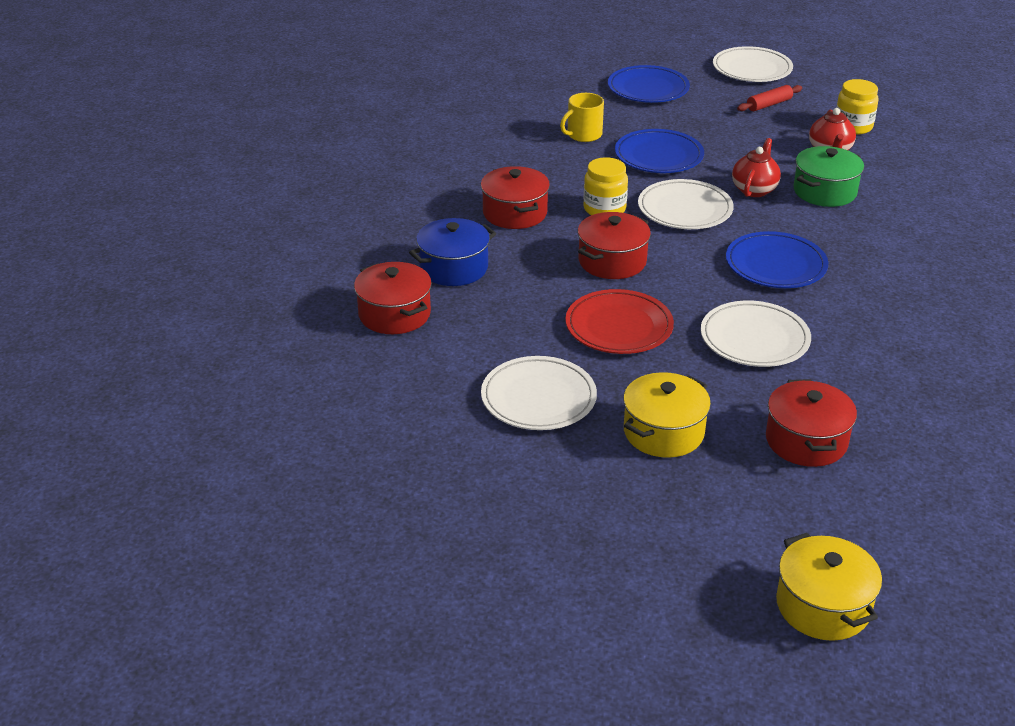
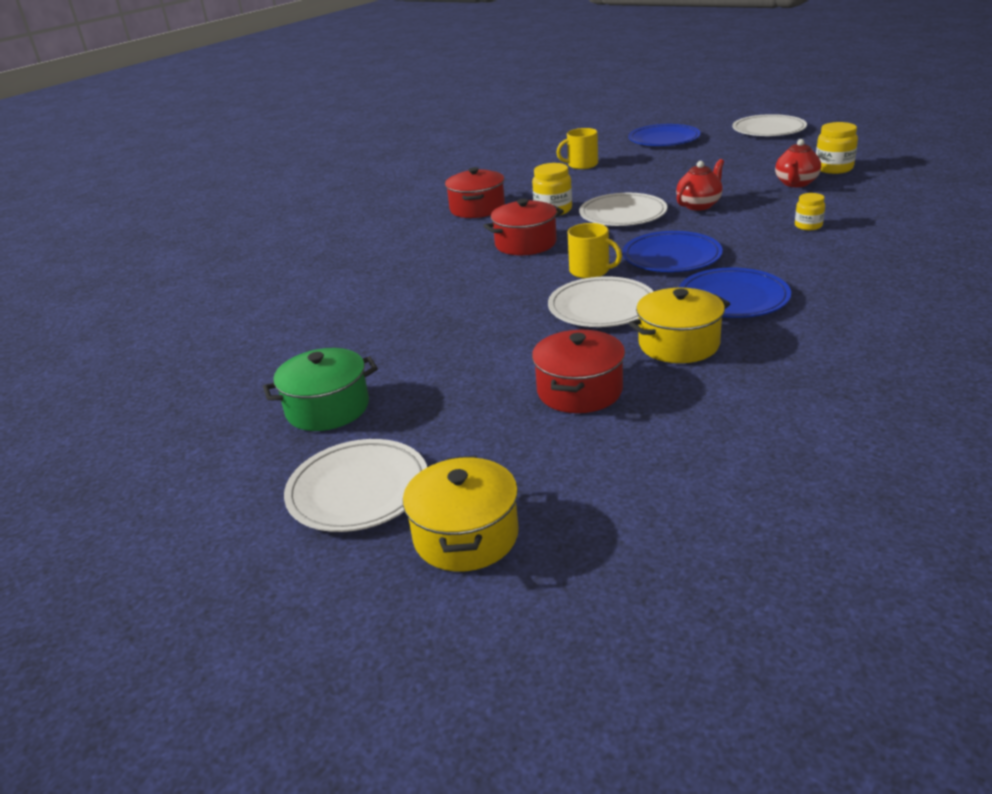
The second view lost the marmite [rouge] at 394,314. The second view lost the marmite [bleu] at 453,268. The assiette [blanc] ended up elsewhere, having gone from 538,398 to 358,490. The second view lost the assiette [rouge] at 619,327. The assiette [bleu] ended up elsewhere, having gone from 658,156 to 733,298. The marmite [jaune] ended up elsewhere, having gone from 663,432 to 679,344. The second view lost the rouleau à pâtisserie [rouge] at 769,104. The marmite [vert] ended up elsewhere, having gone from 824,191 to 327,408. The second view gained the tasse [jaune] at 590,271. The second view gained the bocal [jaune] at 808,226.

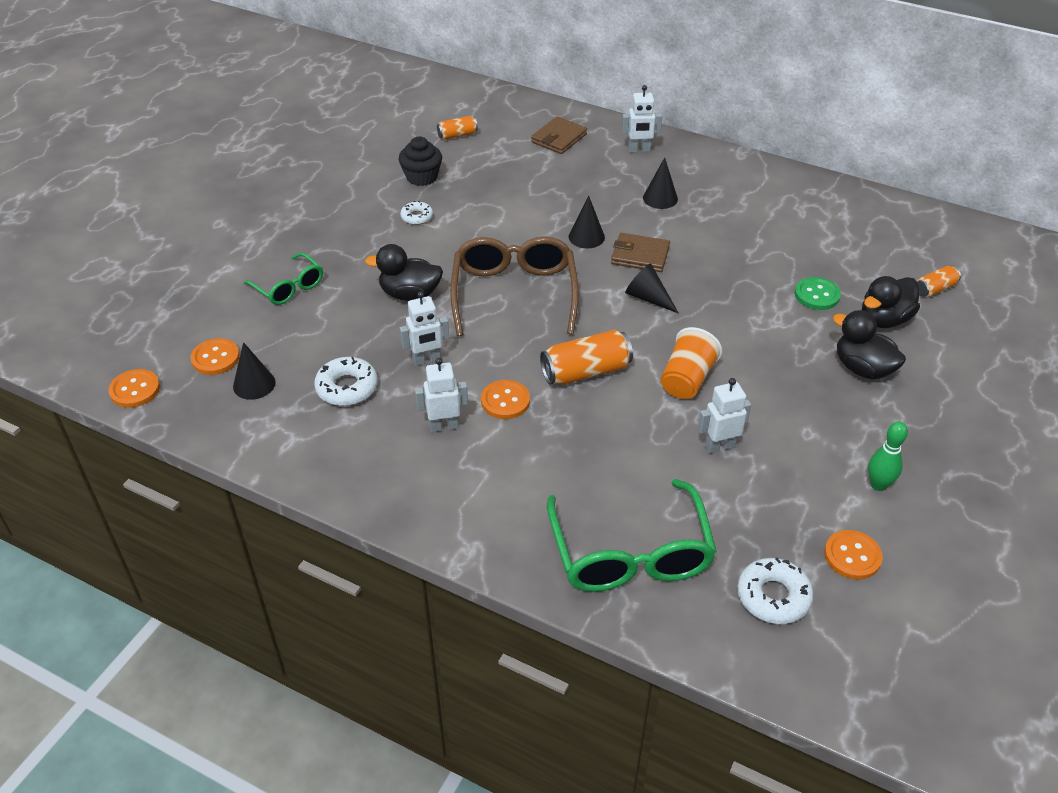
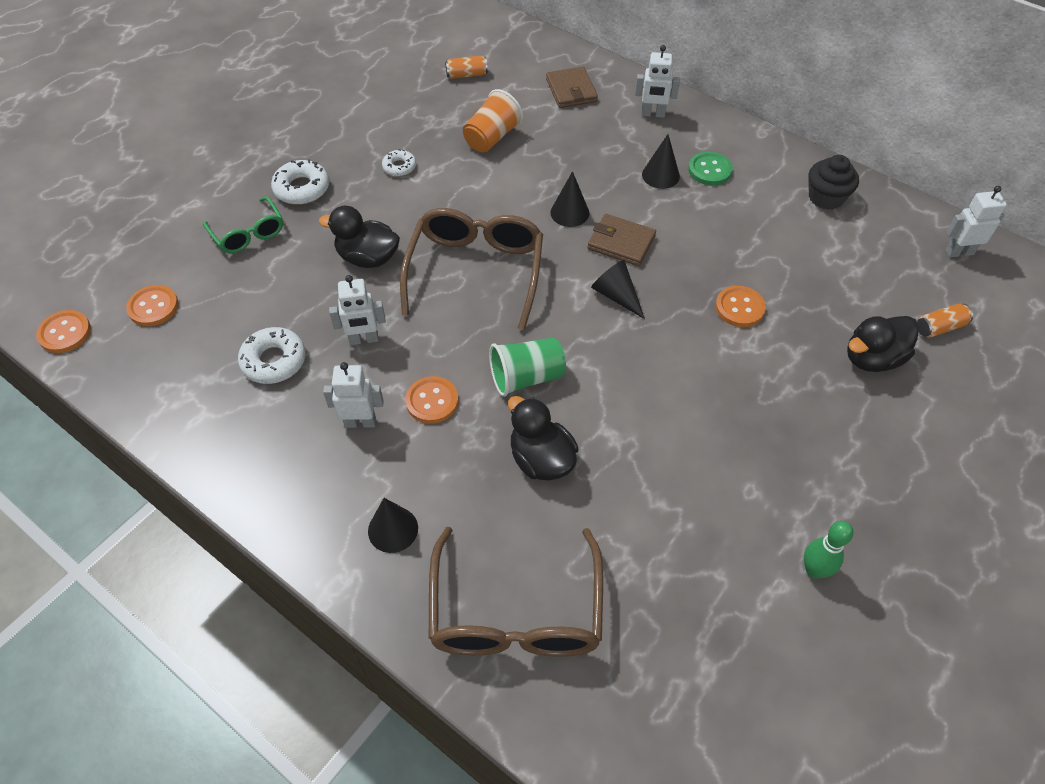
The cône [noir] ended up elsewhere, having gone from 254,384 to 393,529. The muffin [noir] ended up elsewhere, having gone from 422,177 to 826,197. The portefeuille [marron] at 559,138 ended up facing another way, 60 degrees counterclockwise from before. Where the canette [orange] stood at 586,371, the gobelet [vert] came to stand at 526,377. What was the lunettes [vert] at 630,553 turned into the lunettes [marron] at 516,611. The gobelet [orange] ended up elsewhere, having gone from 687,380 to 492,137. The robot [blanc] ended up elsewhere, having gone from 719,446 to 959,252. The beignet [blanc] ended up elsewhere, having gone from 773,596 to 302,188. The bouton [vert] ended up elsewhere, having gone from 817,295 to 709,170. The bouton [orange] ended up elsewhere, having gone from 852,556 to 739,308. The canard [noir] ended up elsewhere, having gone from 863,368 to 541,459.

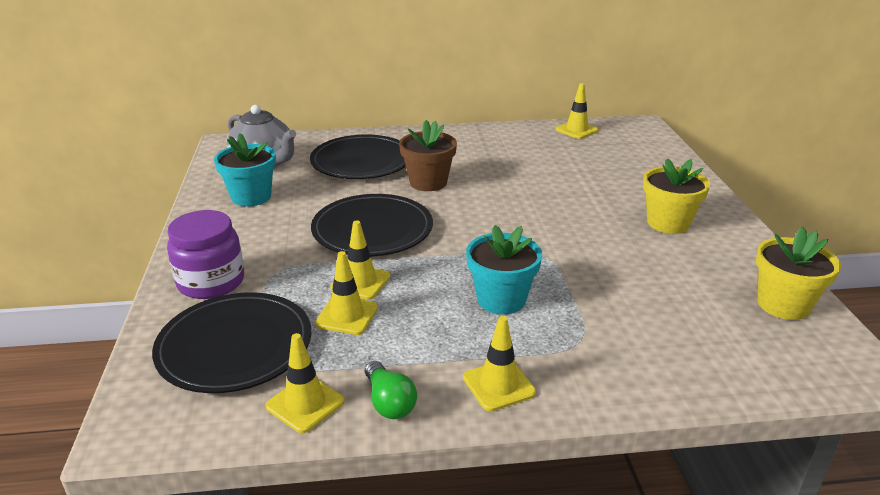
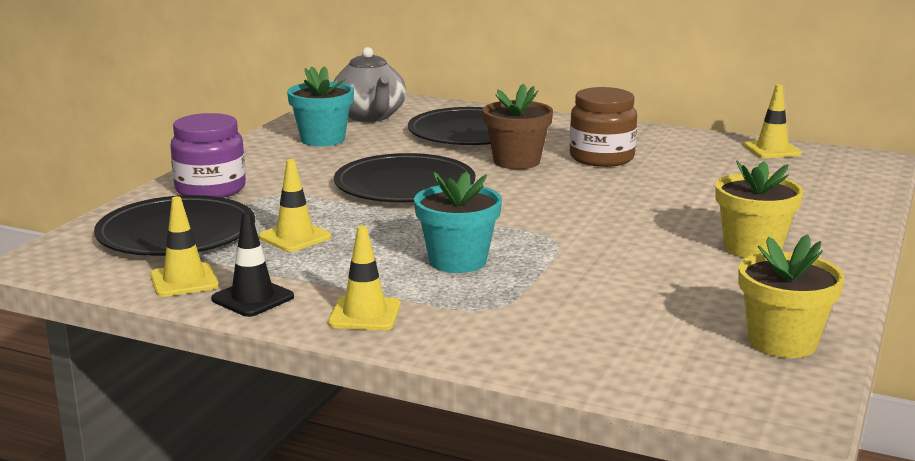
The second view lost the cône de chantier [jaune] at 360,282. Where the ampoule [vert] stood at 389,402, the cône de chantier [noir] came to stand at 252,298. The second view gained the bocal [marron] at 601,158.

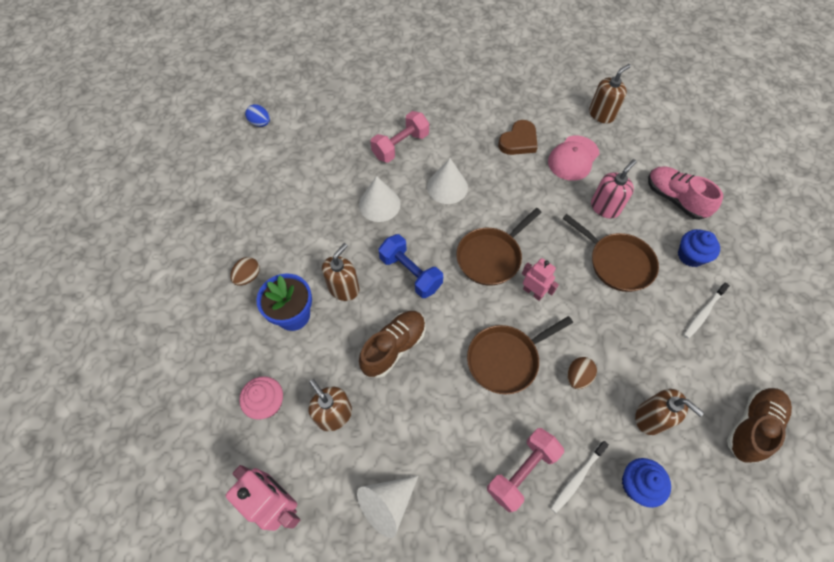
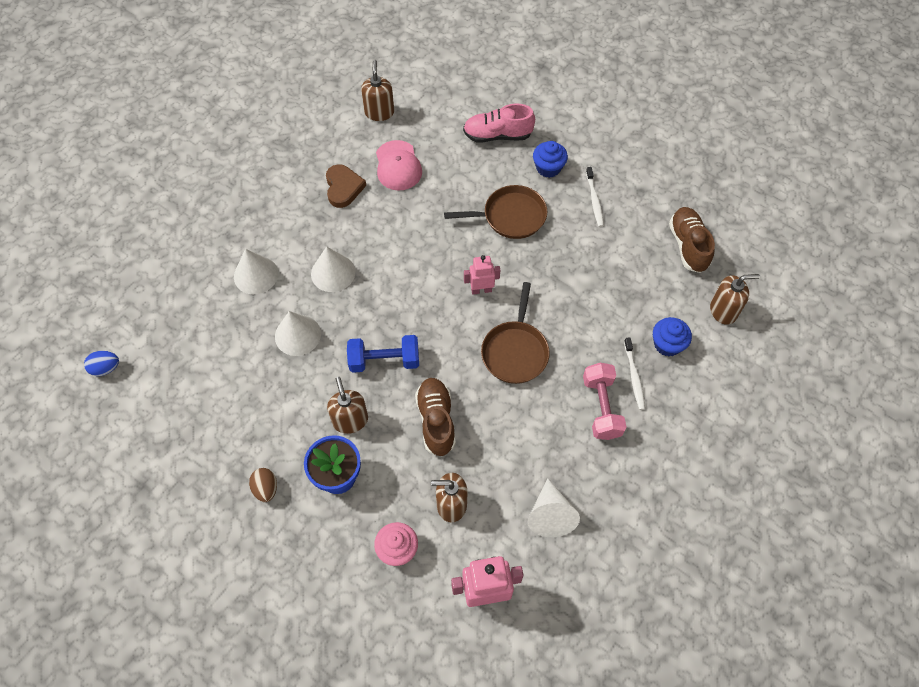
Where the haltère [rose] stood at 400,146, the cône [blanc] came to stand at 256,275. The second view lost the poêle [marron] at 491,257. The second view lost the œuf [marron] at 577,377. The second view lost the distributeur de savon [rose] at 605,207. The distributeur de savon [marron] ended up elsewhere, having gone from 650,418 to 723,310.

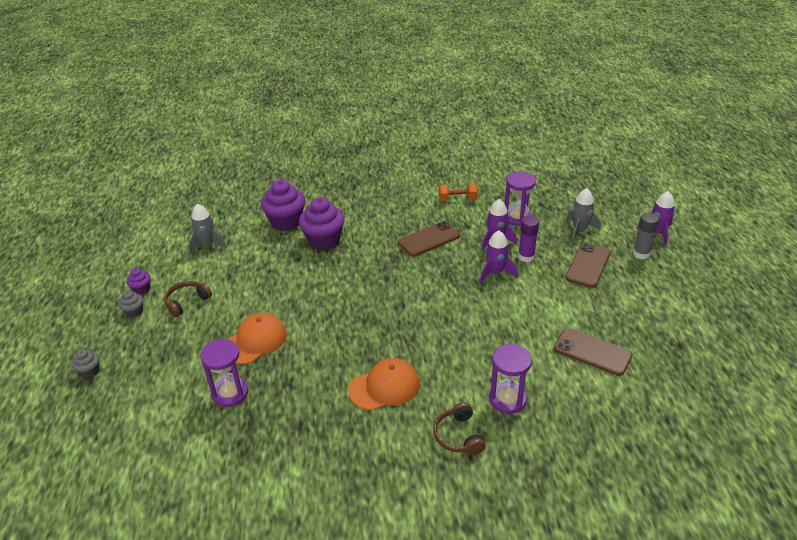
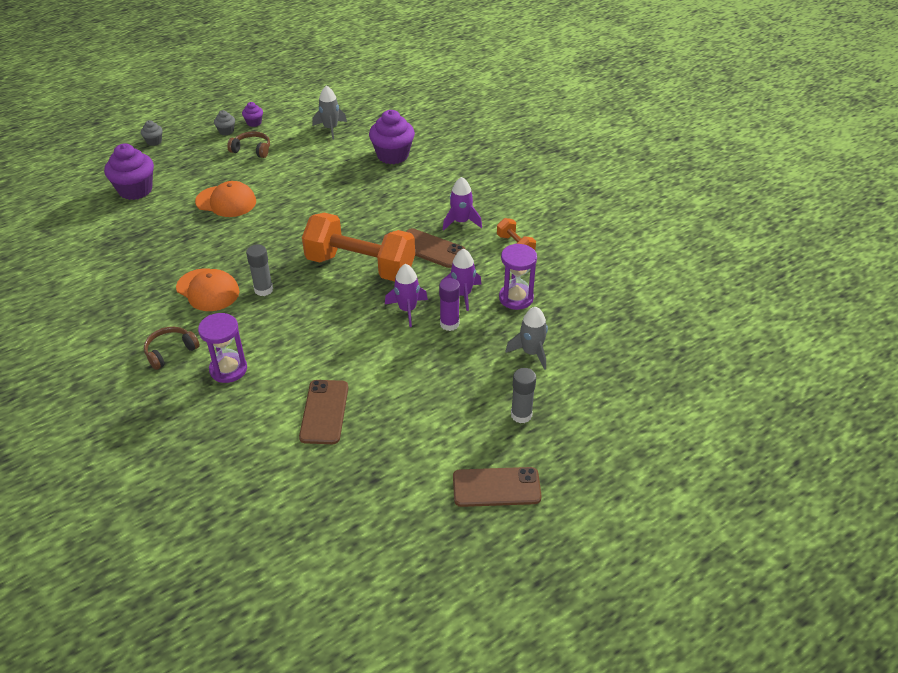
The second view lost the sablier [violet] at 230,393. The muffin [violet] ended up elsewhere, having gone from 324,240 to 135,190. The téléphone [marron] ended up elsewhere, having gone from 588,265 to 496,487. The fusée [violet] ended up elsewhere, having gone from 657,233 to 461,222. The second view gained the bâton de colle [gris] at 263,290. The second view gained the haltère [orange] at 360,266.

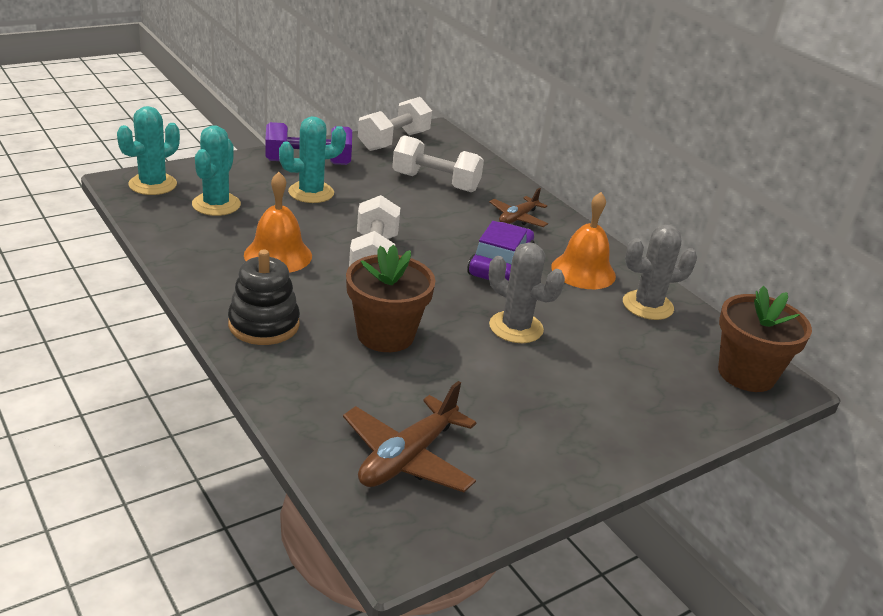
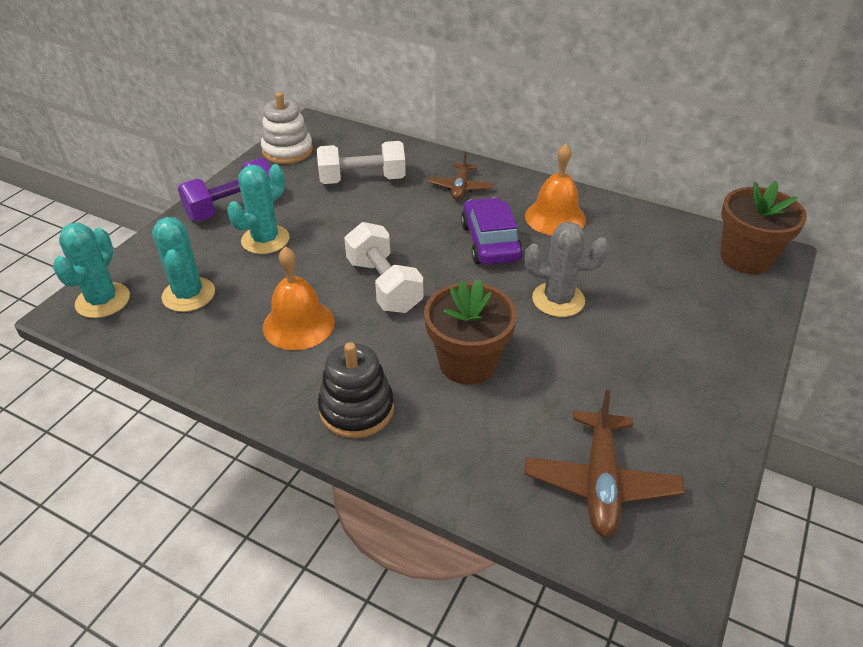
Where the haltère [blanc] stood at 394,141, the jouet à empiler [blanc] came to stand at 287,151. The second view lost the cactus [gris] at 647,305.

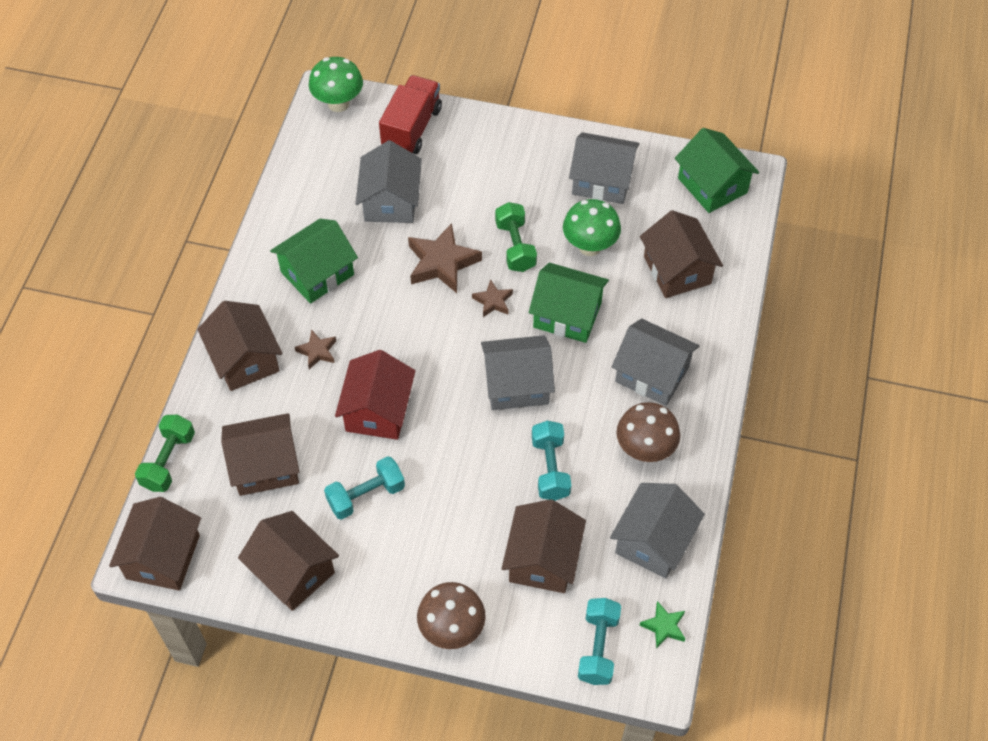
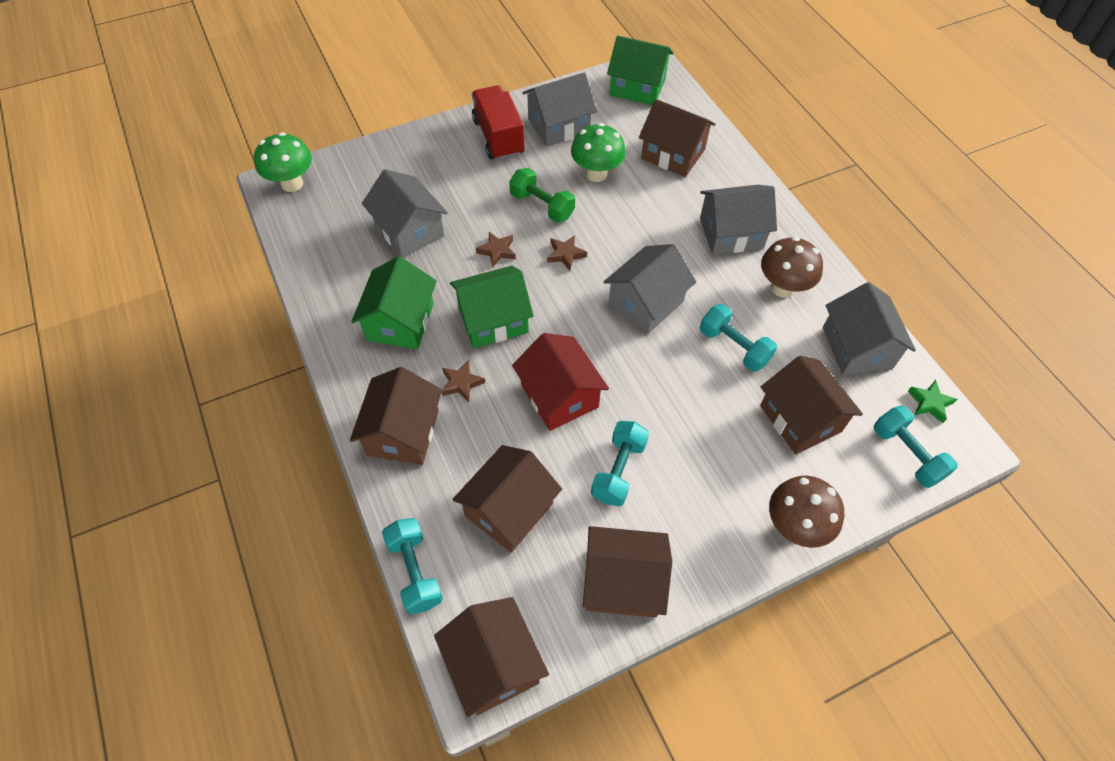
What was the haltère [vert] at 168,461 turned into the haltère [turquoise] at 415,571. The maison [marron] at 245,359 ended up facing another way, 75 degrees clockwise from before. The camion [rouge] ended up elsewhere, having gone from 411,128 to 498,137. The size of the étoile [marron] at 442,263 changed by a factor of 0.53. The maison [vert] ended up elsewhere, having gone from 567,315 to 493,320.

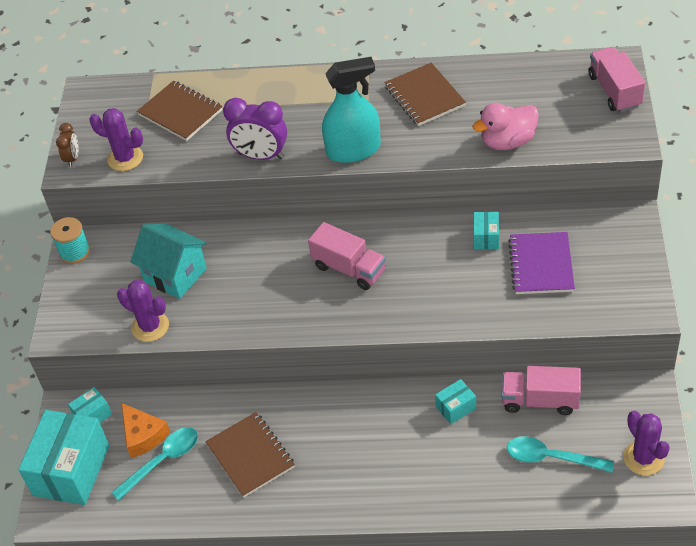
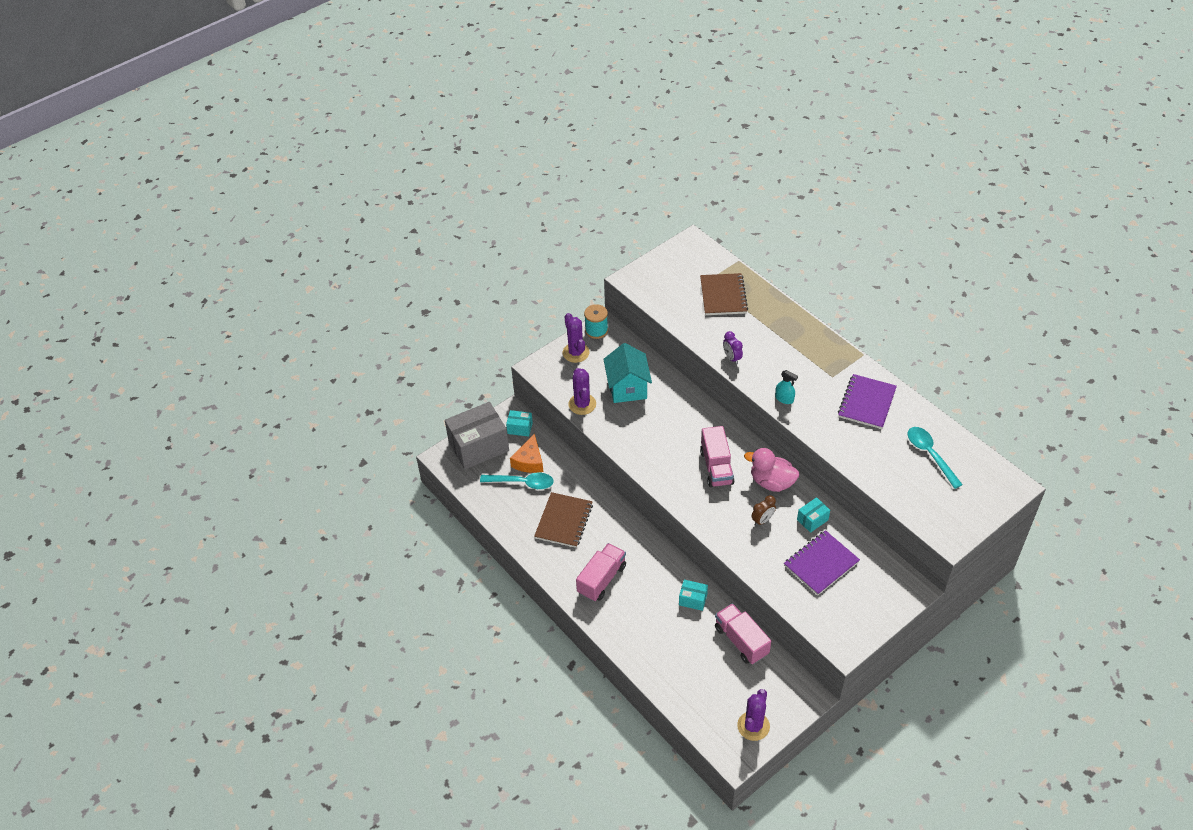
What was the boîte [turquoise] at 71,470 turned into the boîte [gris] at 479,446. The réveil [marron] ended up elsewhere, having gone from 72,158 to 762,520. The cactus [violet] ended up elsewhere, having gone from 125,158 to 576,353. The size of the réveil [violet] at 261,156 changed by a factor of 0.54. The size of the vaporisateur [turquoise] at 353,150 changed by a factor of 0.45. What was the carnet [marron] at 424,96 turned into the carnet [violet] at 867,403. The canard [rose] ended up elsewhere, having gone from 507,141 to 771,482. The cuillère [turquoise] ended up elsewhere, having gone from 551,458 to 930,455. The camion [rose] ended up elsewhere, having gone from 614,91 to 601,579.

